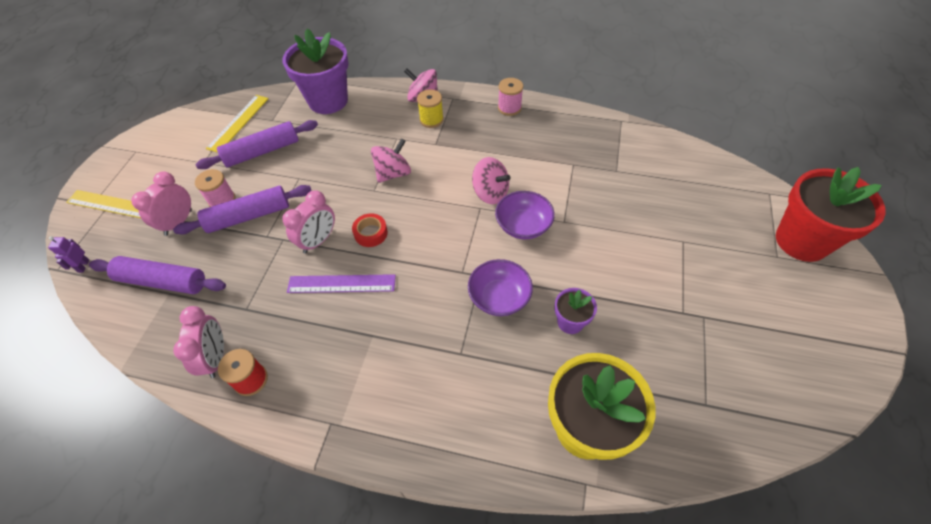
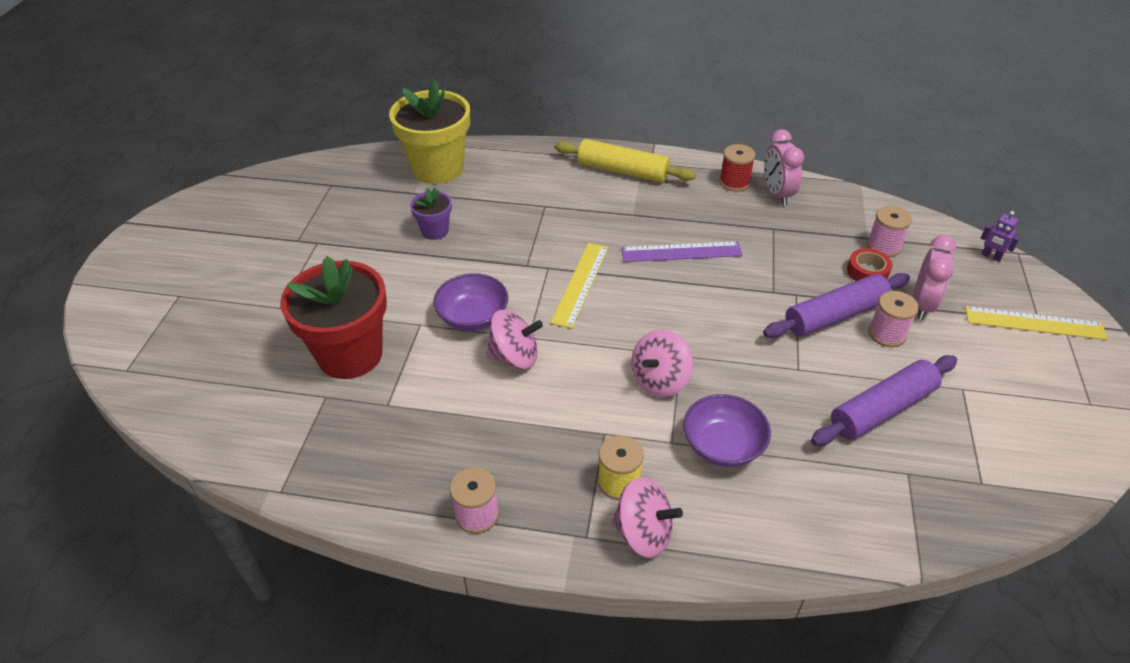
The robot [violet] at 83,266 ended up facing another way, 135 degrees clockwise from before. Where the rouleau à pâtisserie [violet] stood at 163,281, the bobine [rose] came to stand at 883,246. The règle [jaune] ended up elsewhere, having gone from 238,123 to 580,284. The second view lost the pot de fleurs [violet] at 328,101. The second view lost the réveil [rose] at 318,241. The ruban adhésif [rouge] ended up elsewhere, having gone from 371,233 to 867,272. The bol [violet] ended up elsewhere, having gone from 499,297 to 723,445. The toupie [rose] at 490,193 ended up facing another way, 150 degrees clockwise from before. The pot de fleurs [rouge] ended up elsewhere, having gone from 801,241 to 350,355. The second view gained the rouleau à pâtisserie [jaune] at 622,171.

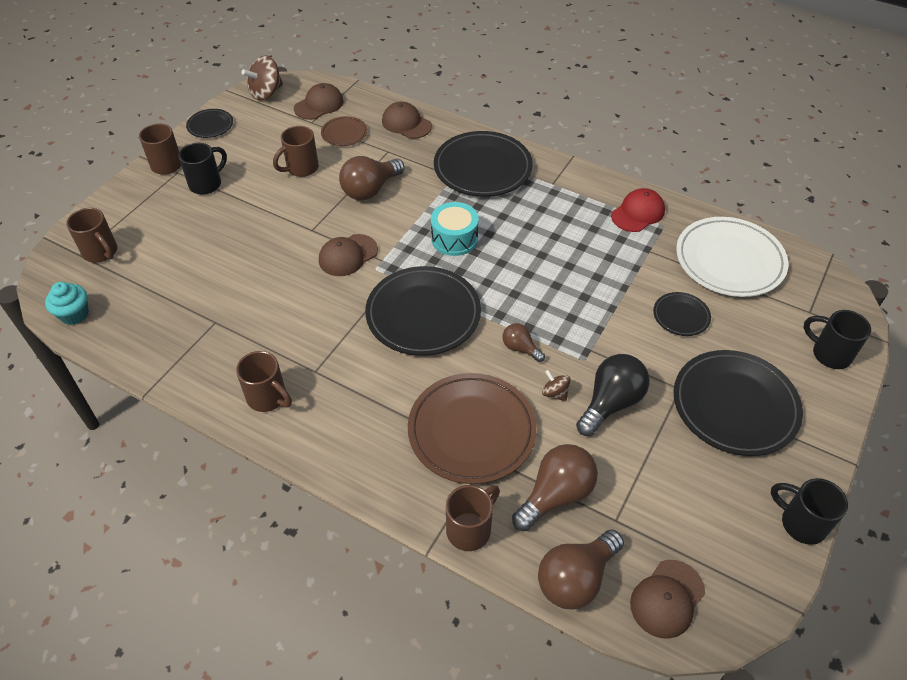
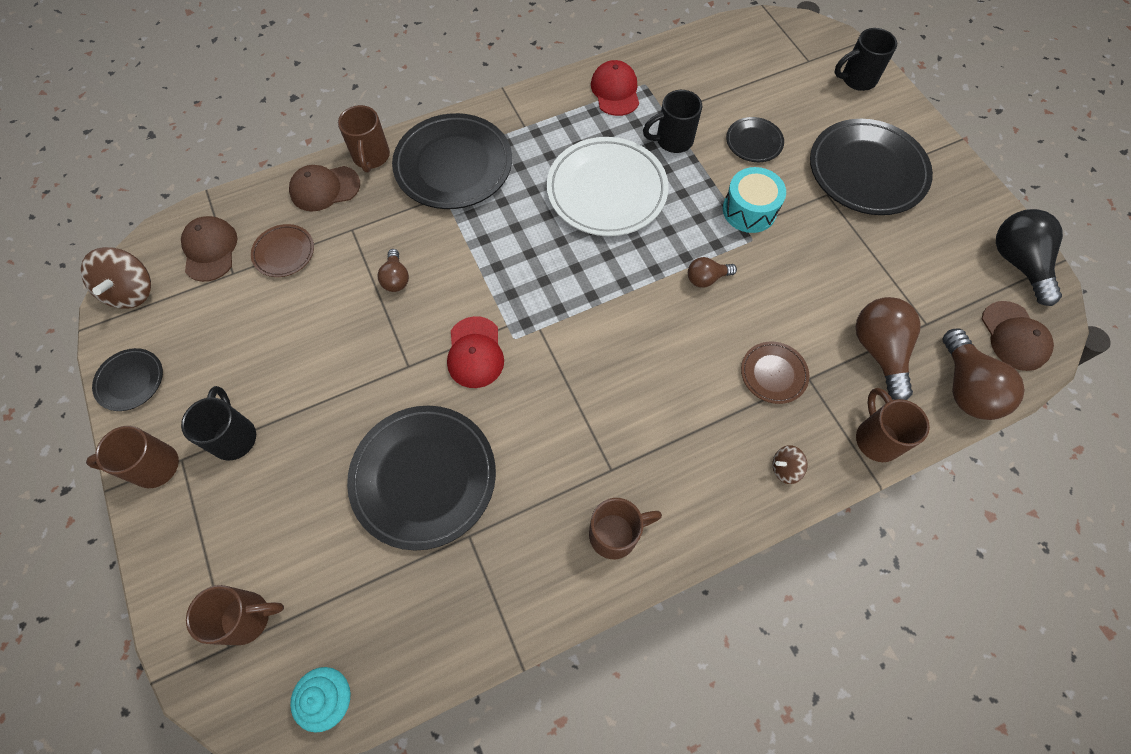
The tasse [marron] ended up elsewhere, having gone from 301,168 to 371,157. What was the casquette [marron] at 348,255 turned into the casquette [rouge] at 475,352. The size of the ampoule [marron] at 370,190 changed by a factor of 0.55. The assiette [noir] ended up elsewhere, having gone from 423,314 to 424,477. The size of the assiette [marron] at 471,431 changed by a factor of 0.49. The tambour [turquoise] ended up elsewhere, having gone from 454,239 to 749,210. The toupie [marron] ended up elsewhere, having gone from 555,393 to 785,468. The ampoule [noir] ended up elsewhere, having gone from 611,403 to 1017,263. The assiette [blanc] ended up elsewhere, having gone from 729,260 to 606,190. The tasse [noir] ended up elsewhere, having gone from 801,523 to 672,140.

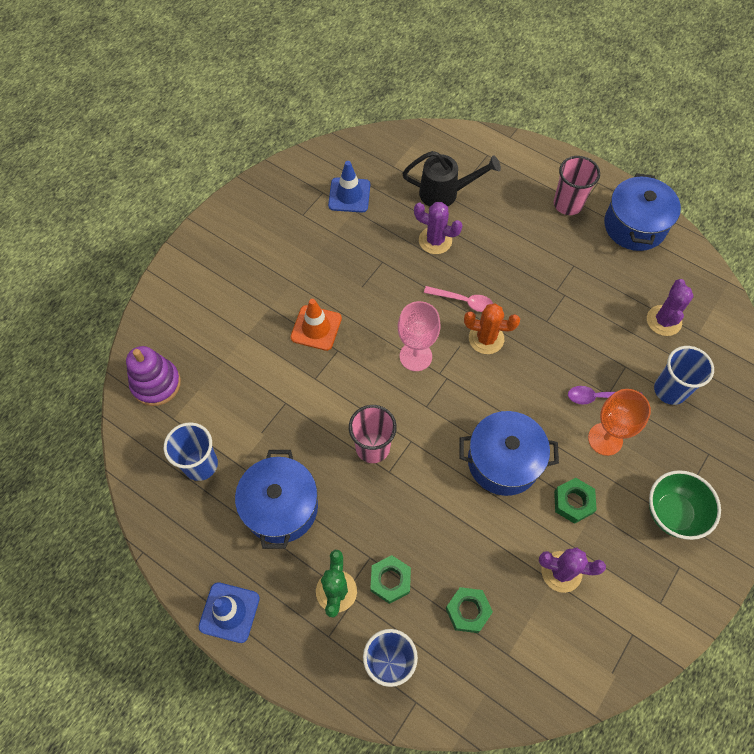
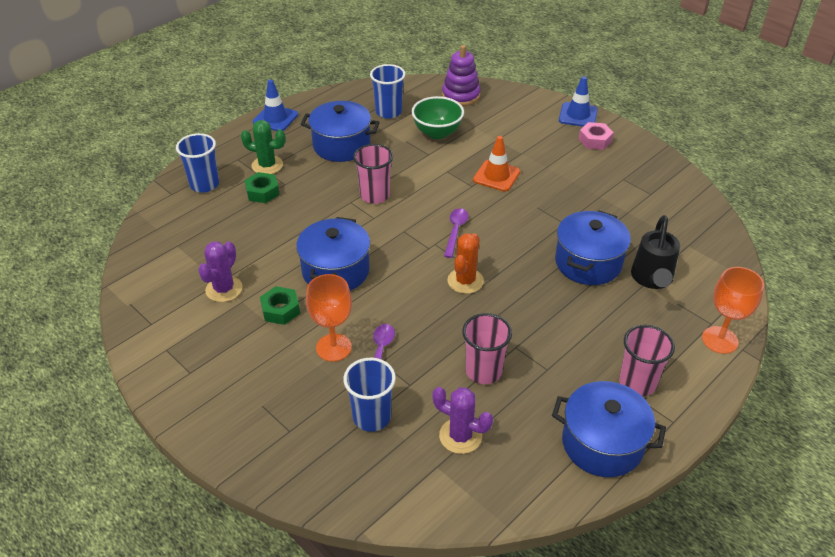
The cône de chantier [bleu] ended up elsewhere, having gone from 349,195 to 578,115. Where the verre à pied [rose] stood at 415,356, the cuillère [violet] came to stand at 455,231. Where the cactus [violet] stood at 435,240, the marmite [bleu] came to stand at 588,262. The second view lost the cuillère [rose] at 463,301. The second view lost the écrou [vert] at 468,611. The bol [vert] ended up elsewhere, having gone from 672,513 to 437,133. The second view gained the gobelet [rose] at 483,371. The second view gained the écrou [rose] at 595,140. The second view gained the verre à pied [orange] at 720,340.

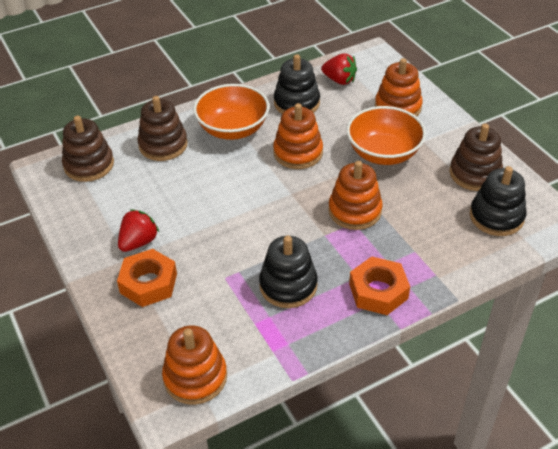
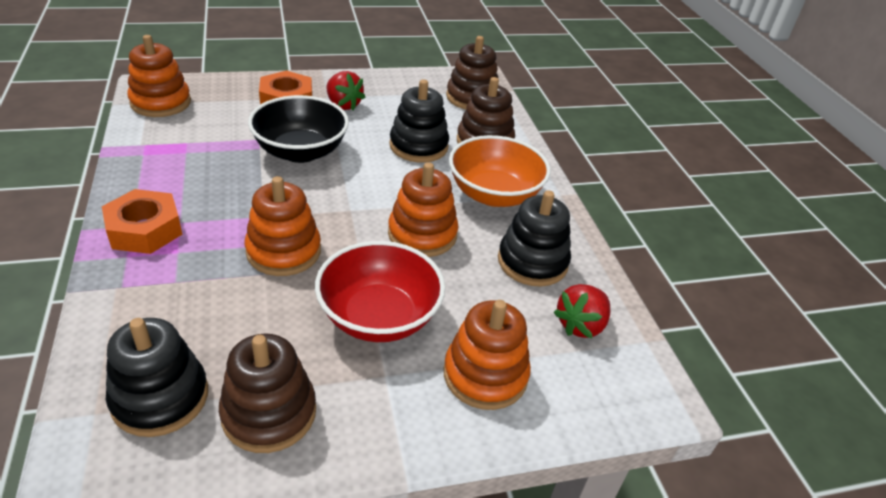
The jouet à empiler [noir] ended up elsewhere, having gone from 288,285 to 418,146. What was the bol [orange] at 383,153 turned into the bol [rouge] at 379,317. The second view gained the bol [noir] at 300,151.

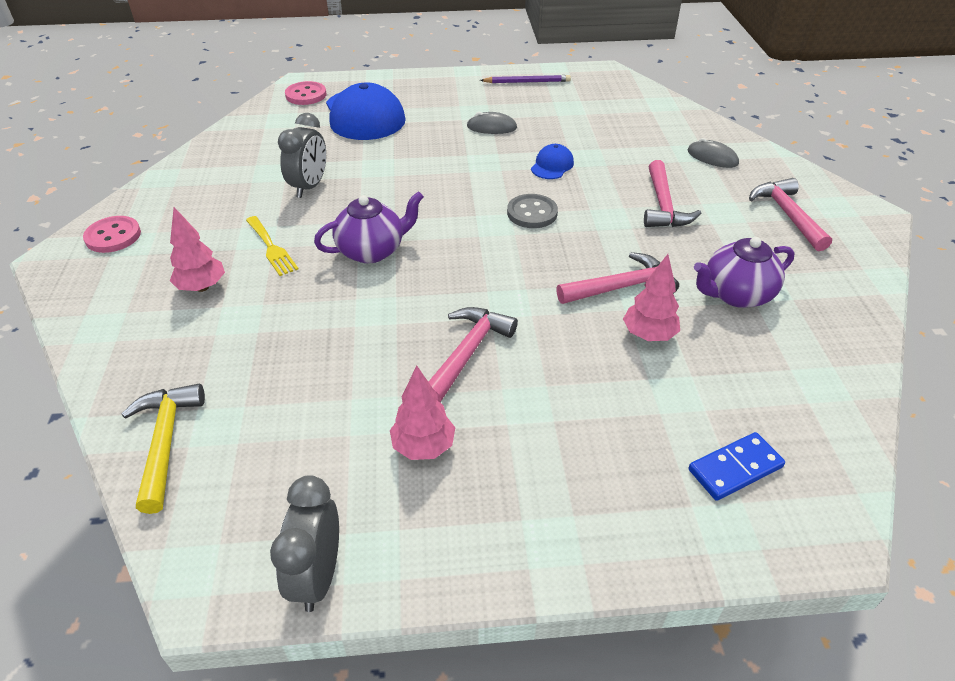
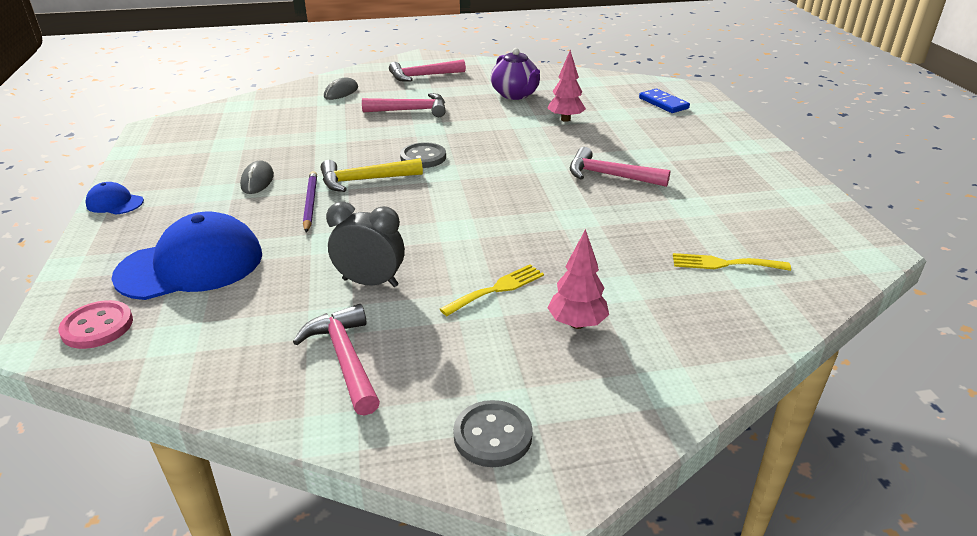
What was the bouton [rose] at 113,236 turned into the bouton [gris] at 492,435. The marteau [jaune] ended up elsewhere, having gone from 165,442 to 365,180. The second view lost the réveil [gris] at 317,575. The second view lost the théière [violet] at 372,251. The second view lost the arbre [rose] at 423,446. The crayon [violet] ended up elsewhere, having gone from 527,82 to 310,203. The casquette [bleu] ended up elsewhere, having gone from 552,165 to 115,203. The marteau [rose] ended up elsewhere, having gone from 621,287 to 345,359. The second view gained the fourchette [jaune] at 724,264.

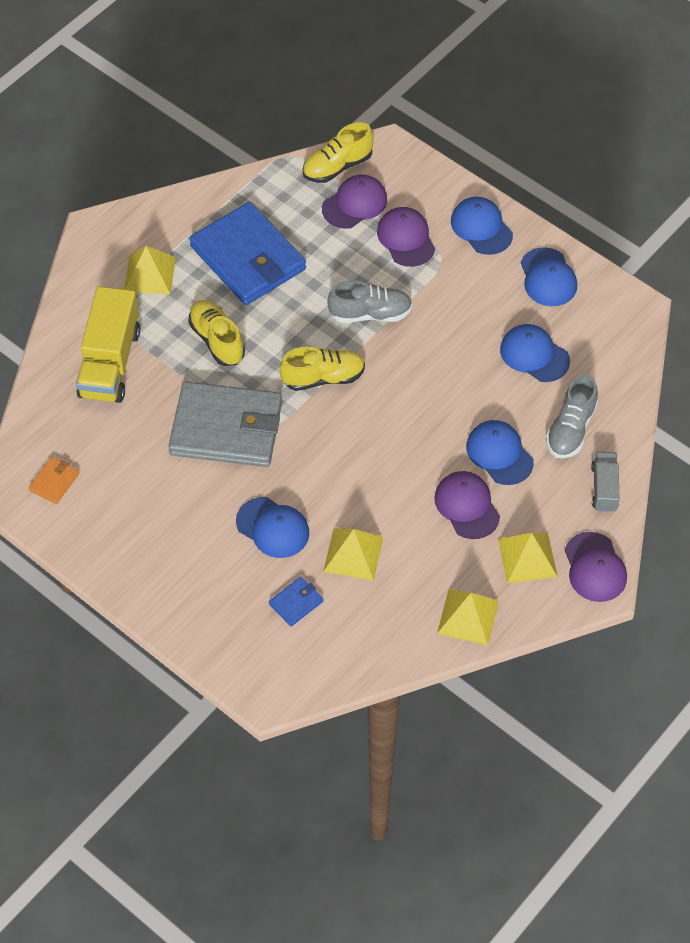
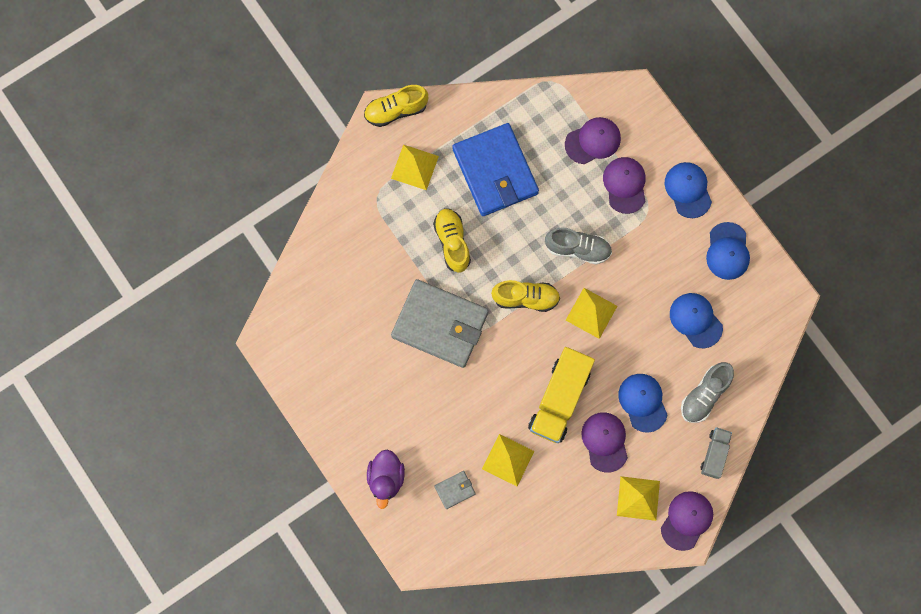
The second view lost the portefeuille [orange] at 54,482. The camion [jaune] ended up elsewhere, having gone from 110,363 to 559,399. The second view lost the casquette [bleu] at 273,528. What was the portefeuille [bleu] at 296,602 turned into the portefeuille [gris] at 455,490. The chaussure [jaune] ended up elsewhere, having gone from 337,166 to 396,110. The pyramide [jaune] ended up elsewhere, having gone from 468,617 to 591,313. The casquette [violet] at 595,567 ended up facing another way, 150 degrees counterclockwise from before. The second view gained the canard [violet] at 386,478.

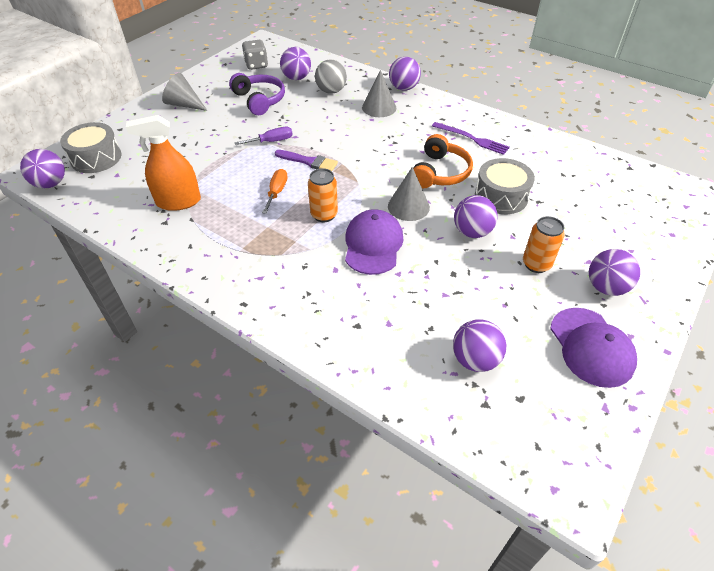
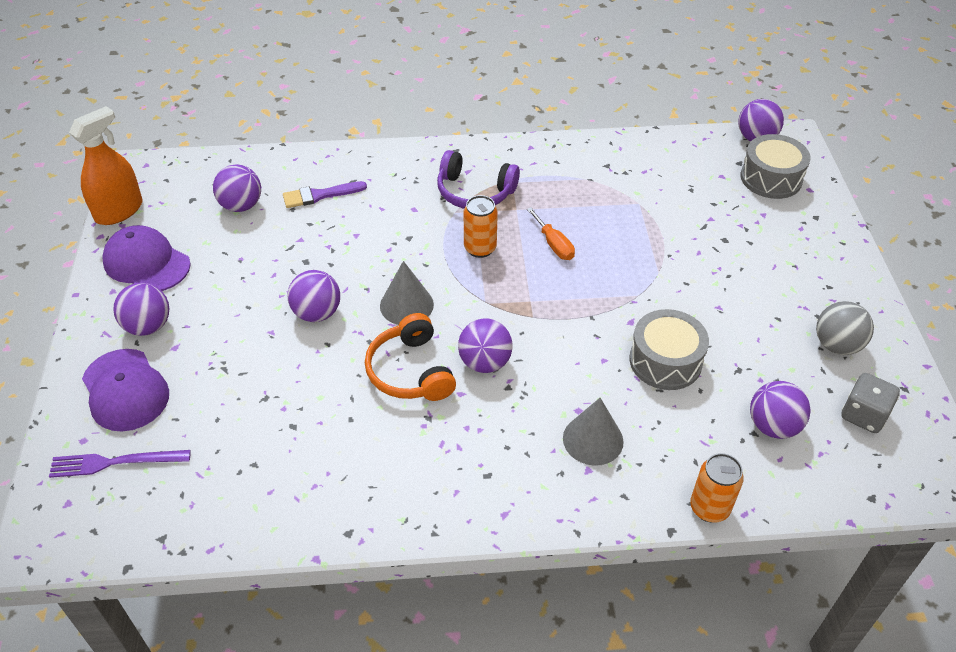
The vaporisateur [orange] ended up elsewhere, having gone from 178,202 to 119,211. The second view lost the cône [gris] at 184,104. The casque audio [violet] ended up elsewhere, having gone from 259,100 to 475,192. The second view lost the tournevis [violet] at 271,141. The pinceau [violet] ended up elsewhere, having gone from 309,161 to 319,195. The balle [gris] ended up elsewhere, having gone from 331,91 to 837,345. The casquette [violet] ended up elsewhere, having gone from 373,244 to 125,390. The balle [violet] ended up elsewhere, having gone from 403,88 to 485,362. The fourchette [violet] ended up elsewhere, having gone from 471,139 to 116,462. The tambour [gris] ended up elsewhere, having gone from 501,196 to 665,361. The canette [orange] ended up elsewhere, having gone from 536,264 to 709,508.

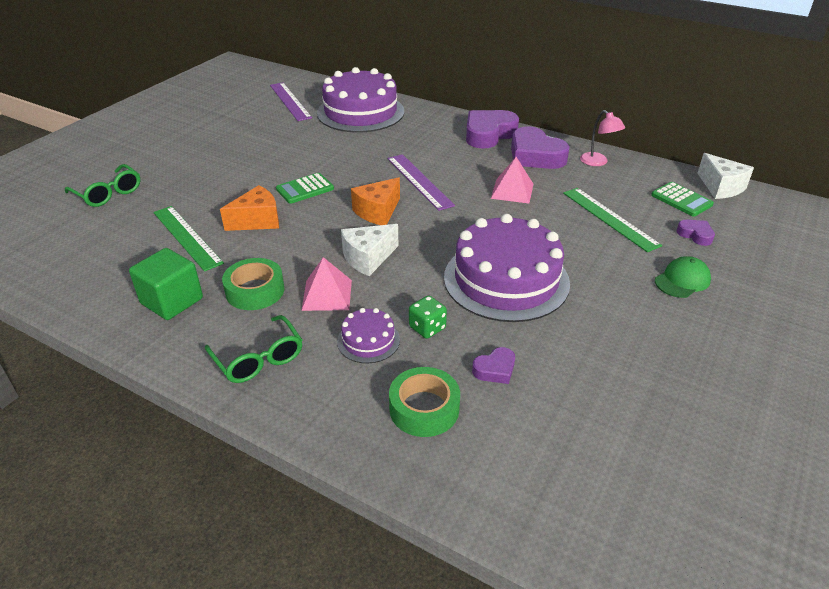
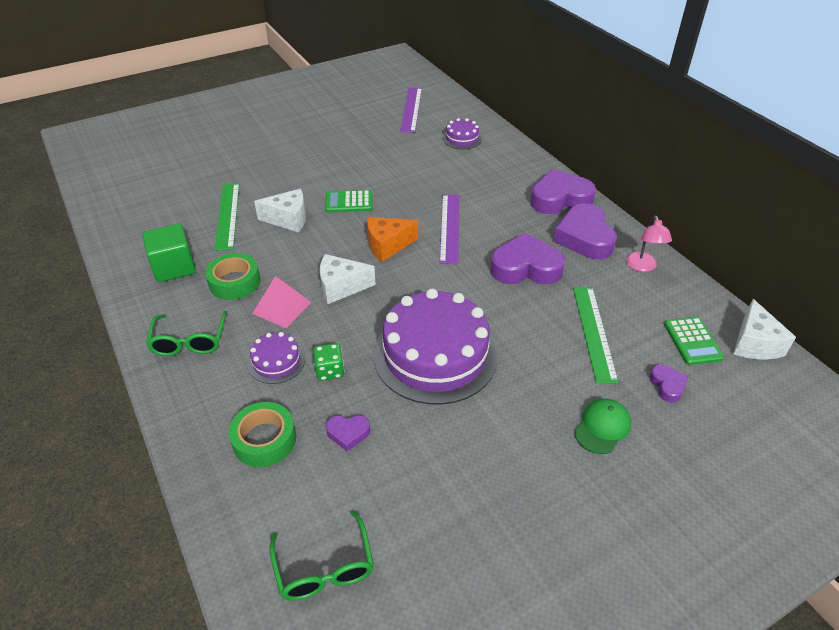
The lunettes [vert] ended up elsewhere, having gone from 108,193 to 324,568. What was the fromage [orange] at 257,220 turned into the fromage [blanc] at 288,219. The size of the gâteau [violet] at 360,112 changed by a factor of 0.45. Where the pyramide [rose] stood at 512,191, the cœur [violet] came to stand at 525,268. The casquette [vert] at 682,280 ended up facing another way, 45 degrees counterclockwise from before.

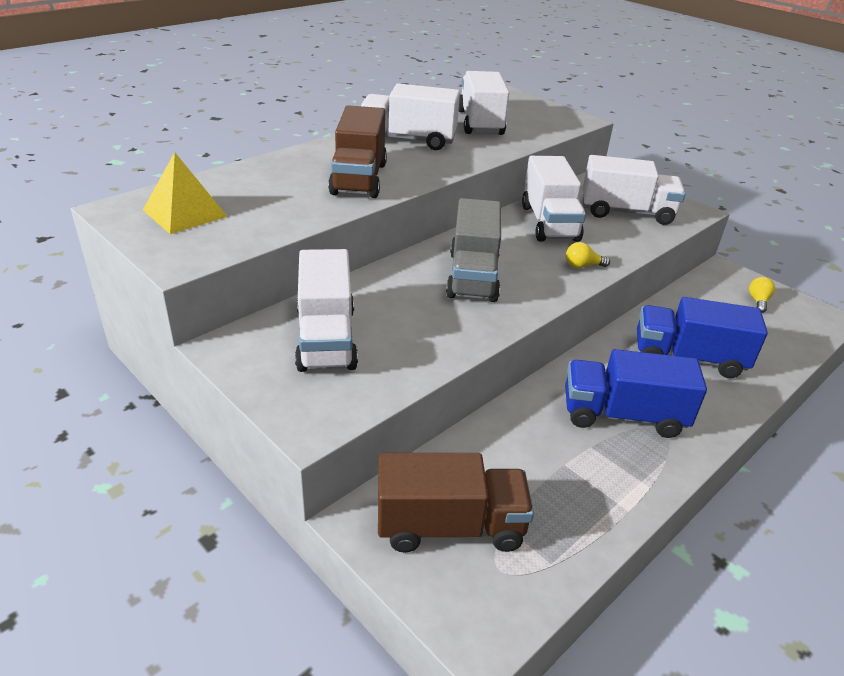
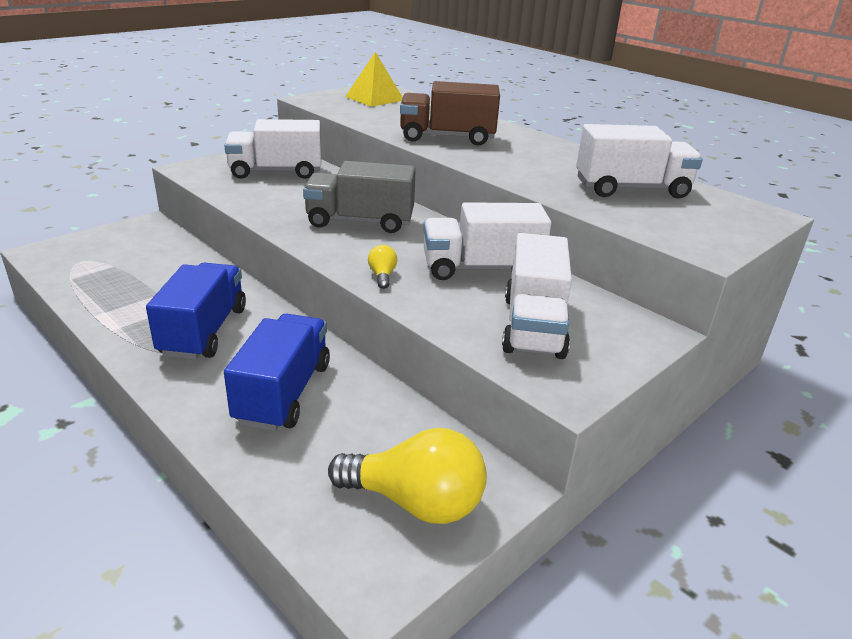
The second view lost the camion [blanc] at 408,140. The second view lost the camion [marron] at 450,526. The size of the ampoule [jaune] at 758,301 changed by a factor of 2.30.

